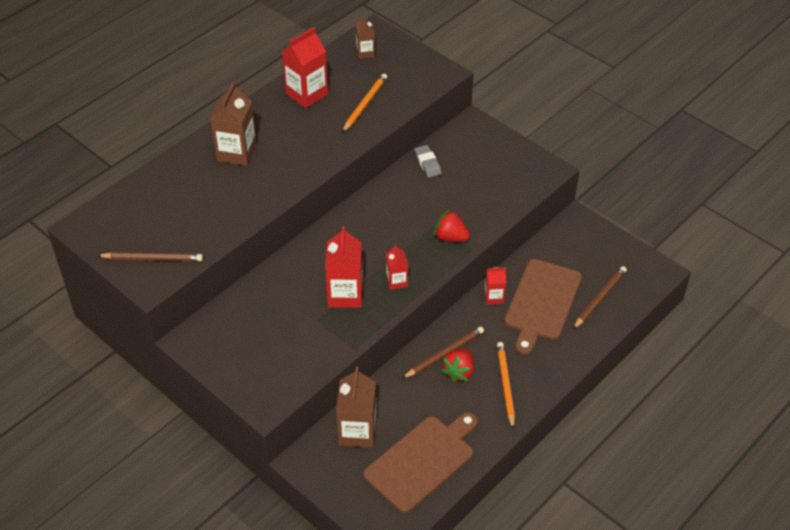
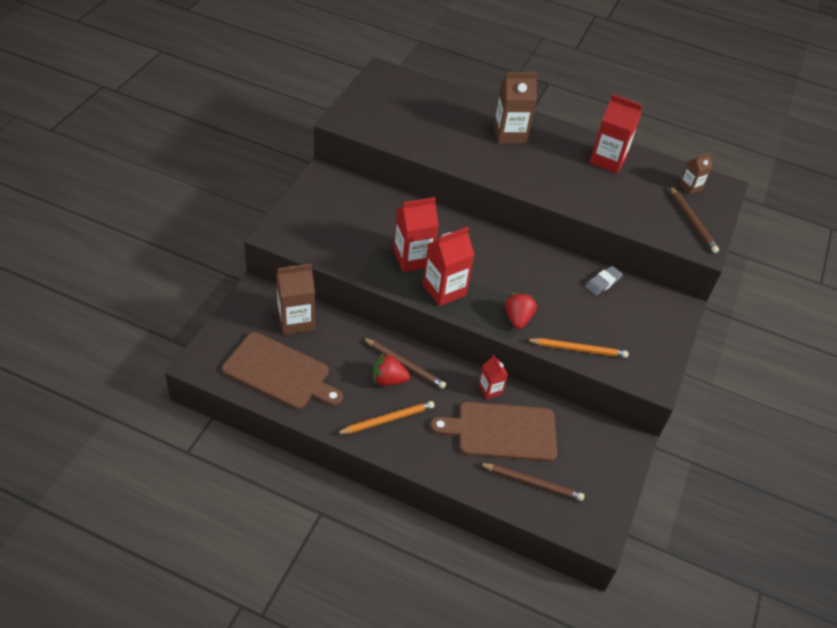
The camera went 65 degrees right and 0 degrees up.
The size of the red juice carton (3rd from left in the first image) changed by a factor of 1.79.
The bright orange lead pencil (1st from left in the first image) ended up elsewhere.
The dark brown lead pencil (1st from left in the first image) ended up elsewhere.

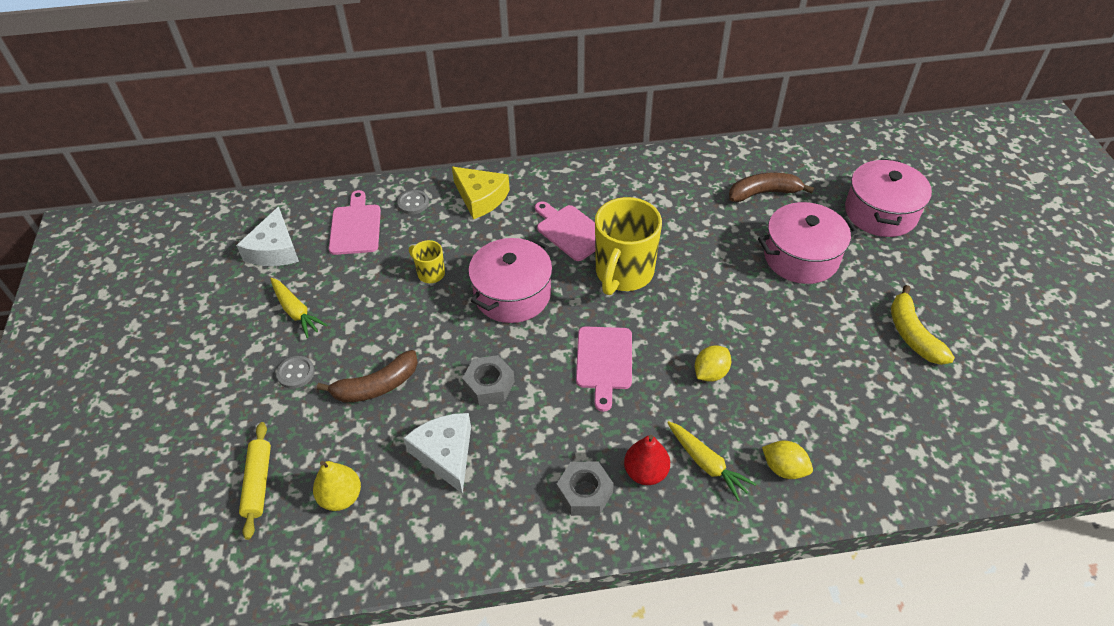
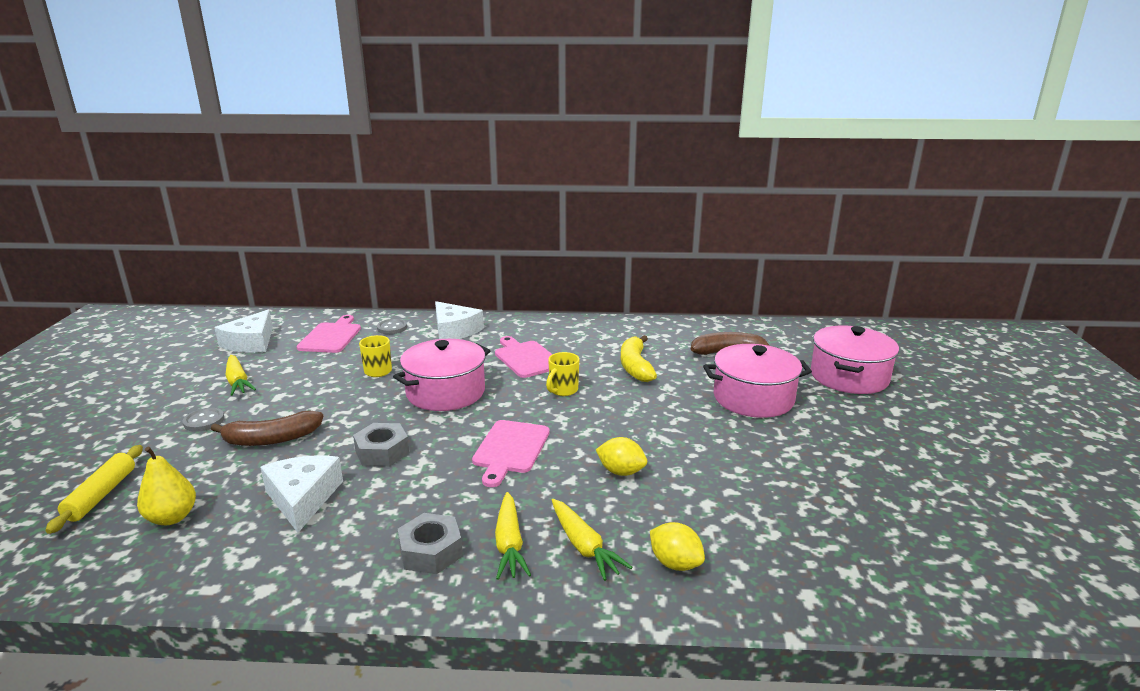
The camera went 10 degrees right and 25 degrees down.
What was the golden cheese turned into the snow-white cheese (3rd from left).
Where the red toy pear stood, the golden carrot (2nd from left) came to stand.
The size of the golden mug (2nd from left) changed by a factor of 0.47.
The golden citrus fruit (1st from left) ended up facing another way, 60 degrees clockwise from before.
The golden banana ended up elsewhere.

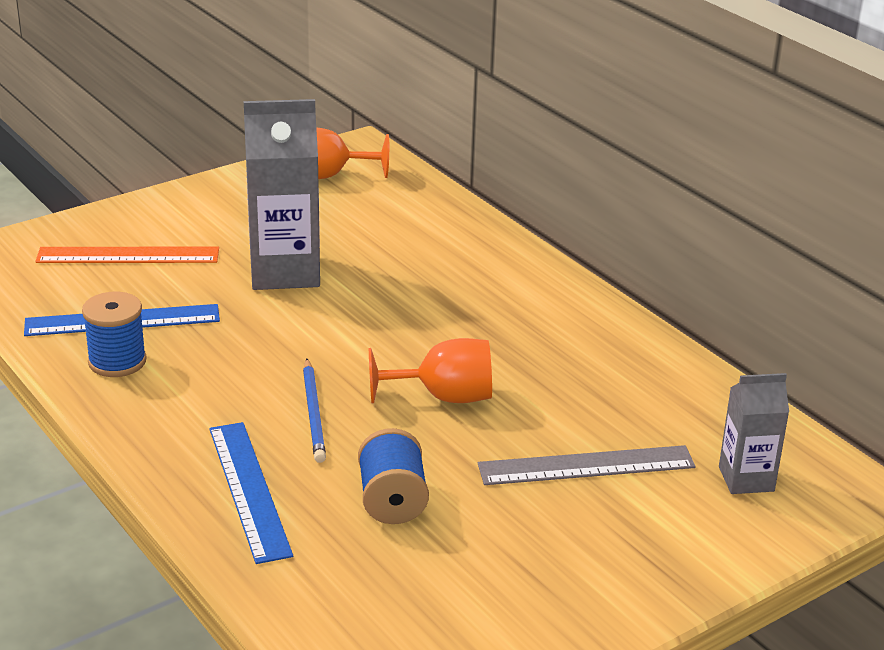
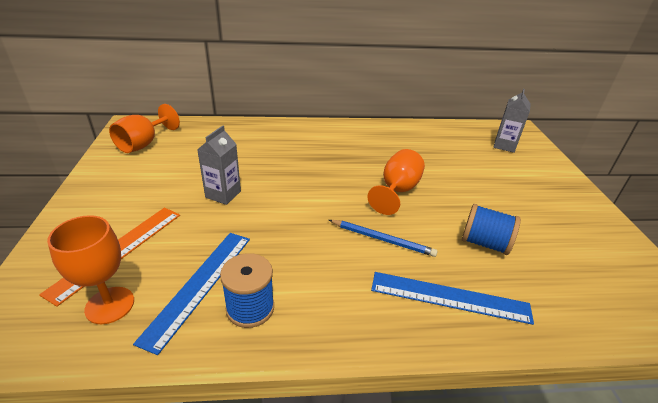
The camera went 60 degrees left and 5 degrees up.
The second view gained the bright orange wine glass (1st from left).
The size of the ash-grey juice carton (1st from left) changed by a factor of 0.56.
The second view lost the ash-grey measuring stick.

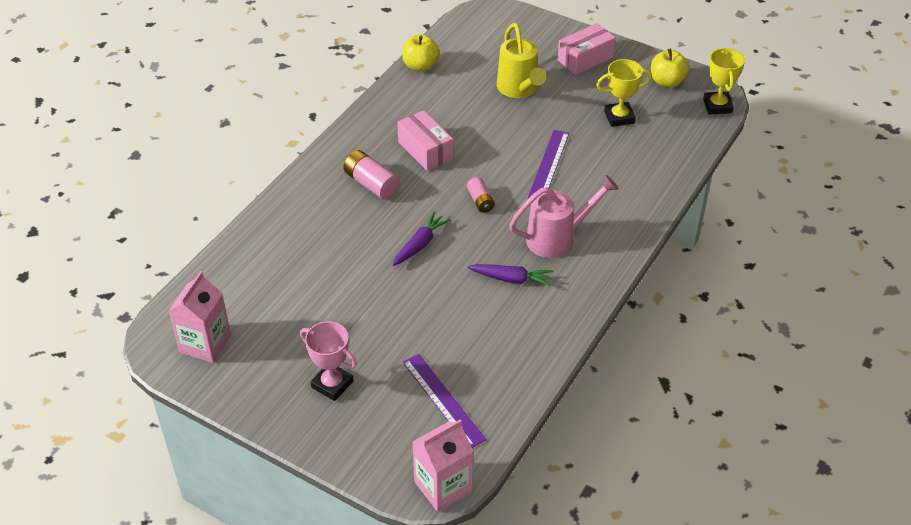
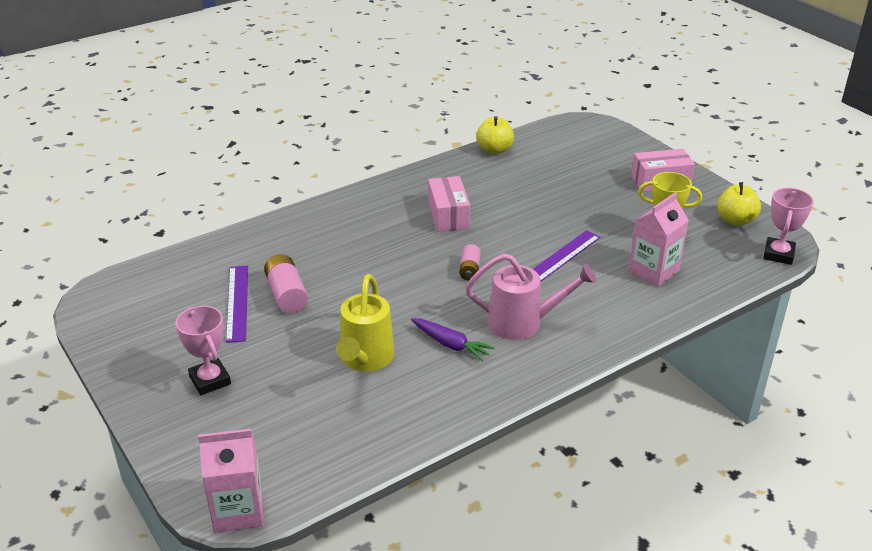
The camera went 25 degrees right and 10 degrees down.
The royal purple measuring stick (1st from left) ended up elsewhere.
The pink battery (1st from left) ended up elsewhere.
The golden watering pot ended up elsewhere.
The pink juice carton (1st from left in the first image) ended up elsewhere.
What was the golden prize cup (2nd from left) turned into the pink prize cup (2nd from left).
The second view lost the royal purple carrot (1st from left).

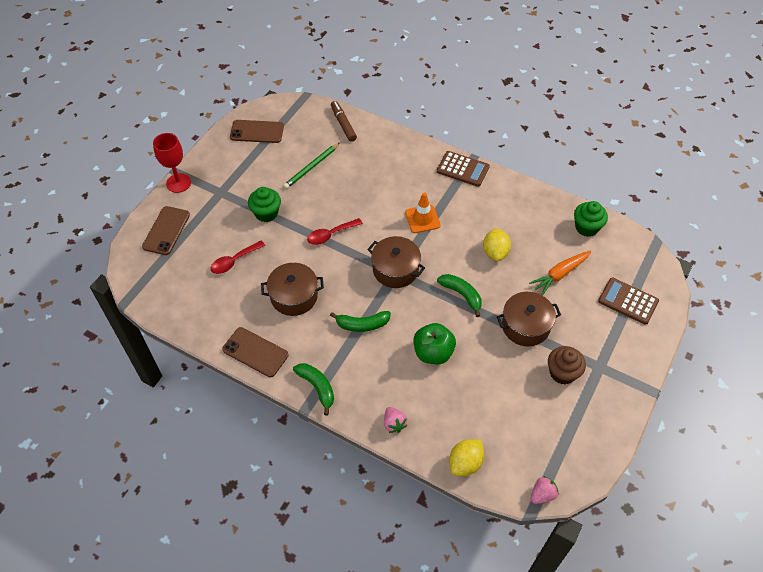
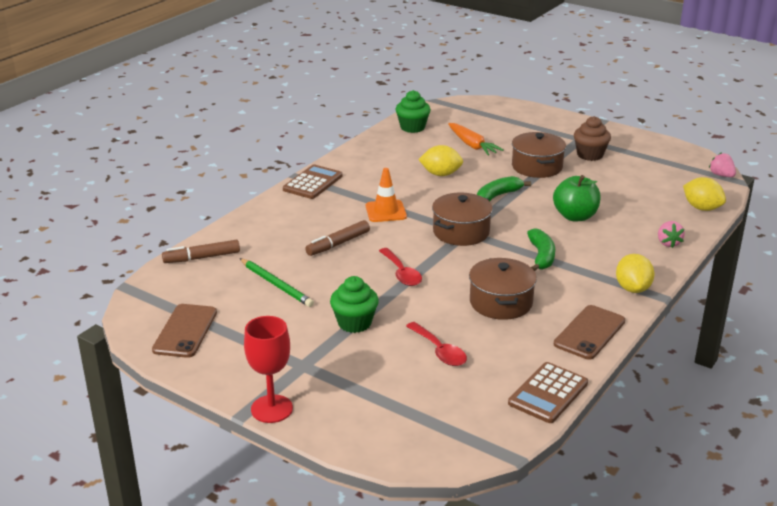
The camera went 85 degrees left and 25 degrees down.
The second view gained the dark brown marker pen (2nd from left).
The dark brown pocket calculator (2nd from left) ended up elsewhere.
Where the leaf-green banana (1st from left) stood, the golden citrus fruit (2nd from left) came to stand.
The pink strawberry (1st from left) ended up facing another way, 105 degrees clockwise from before.
The second view lost the dark brown mobile phone (1st from left).

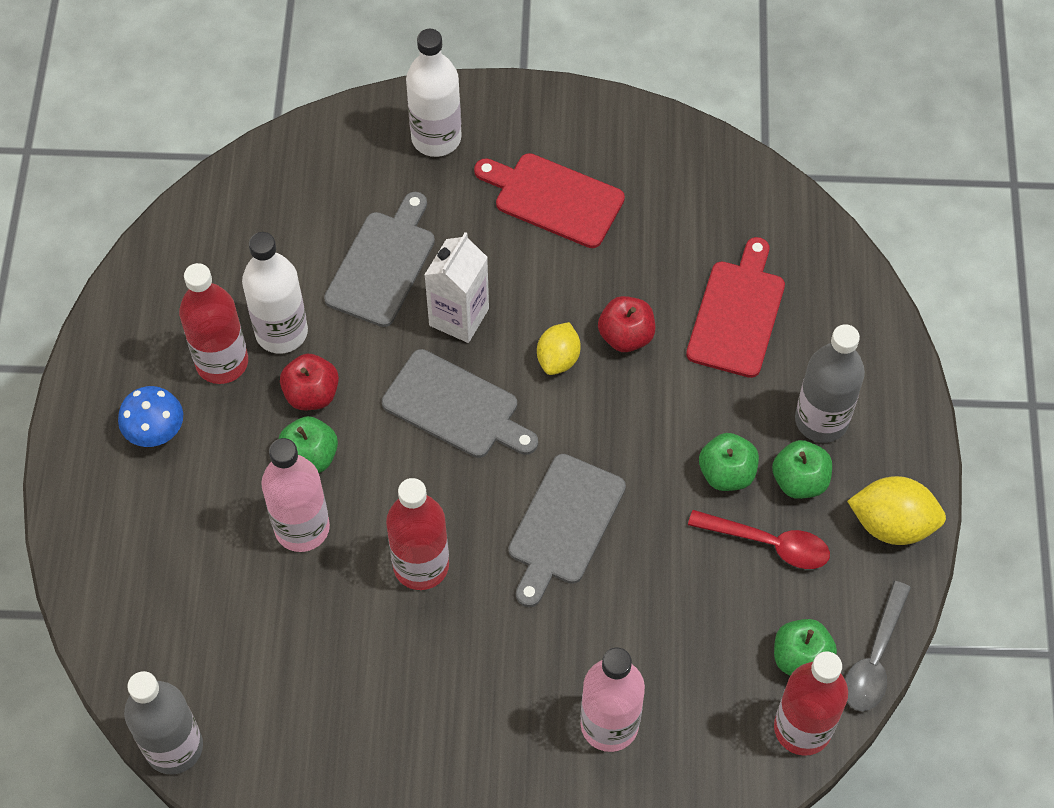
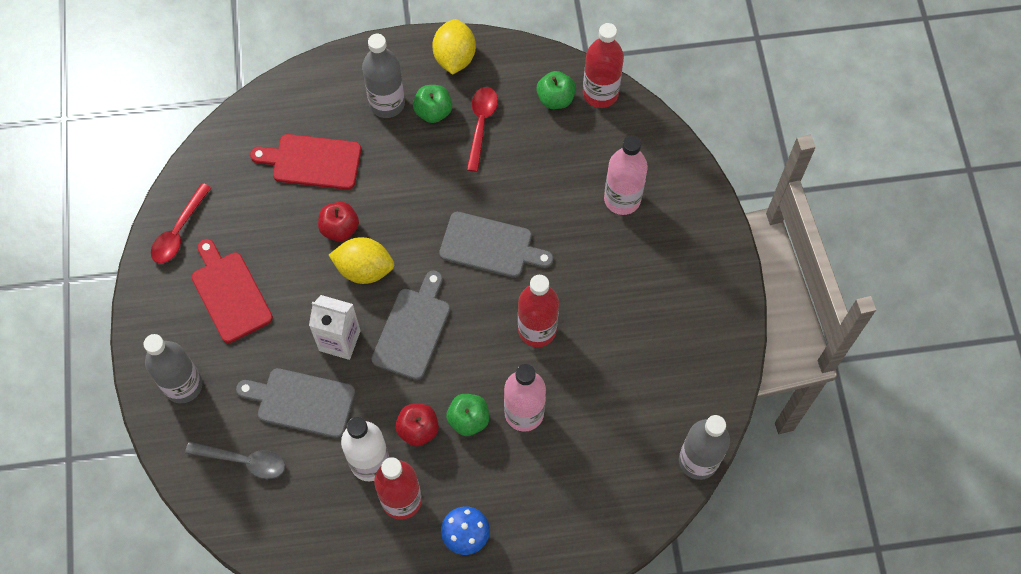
The camera went 100 degrees left and 5 degrees up.
What was the snow-white drink bottle (2nd from left) turned into the ash-grey drink bottle (1st from left).
The second view gained the red teaspoon (1st from left).
The ash-grey teaspoon ended up elsewhere.
The red chopping board (1st from left) ended up facing another way, 135 degrees clockwise from before.
The size of the golden citrus fruit (1st from left) changed by a factor of 1.50.
The second view lost the leaf-green apple (2nd from left).

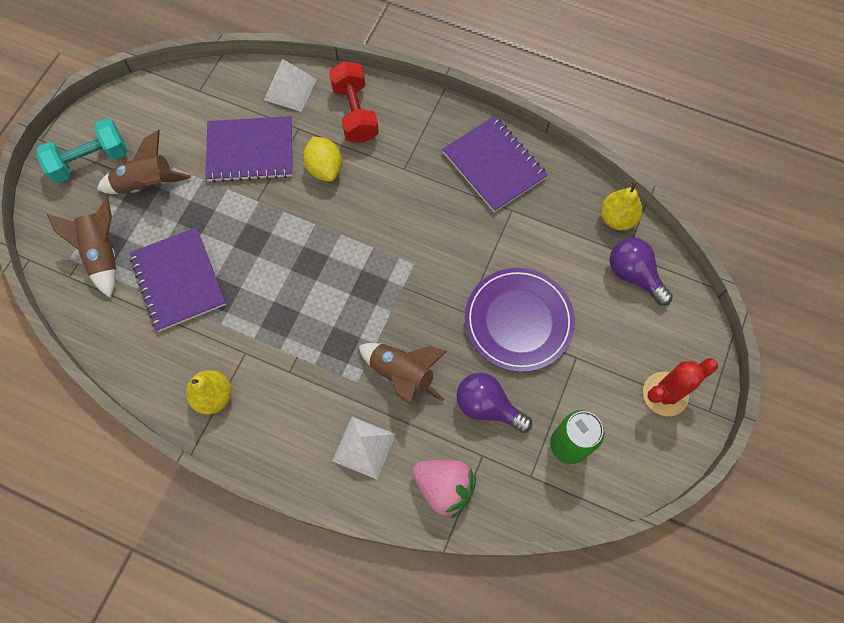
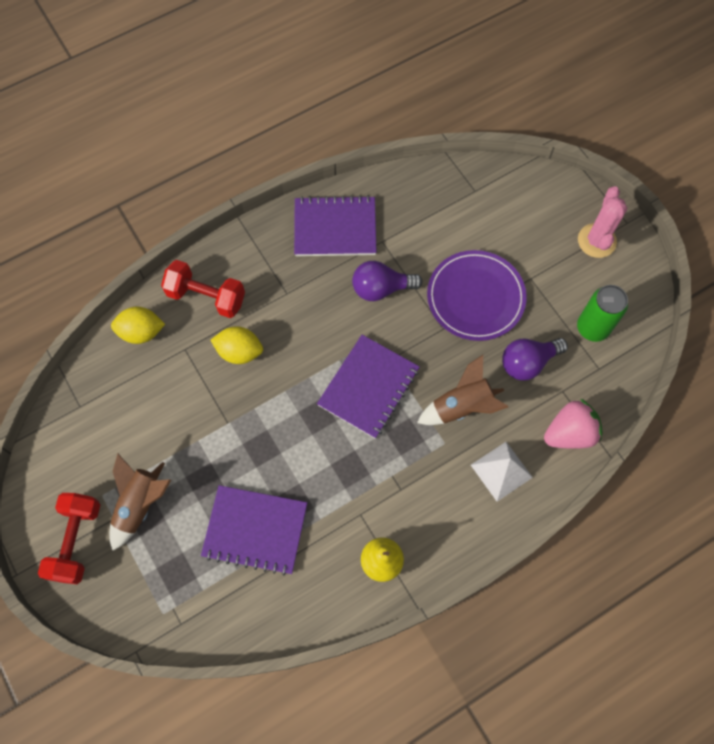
The camera went 55 degrees left and 0 degrees up.
What was the turquoise dumbbell turned into the red dumbbell (1st from left).
Where the snow-white pyramid shape (1st from left) stood, the golden citrus fruit (1st from left) came to stand.
The royal purple notepad (2nd from left in the first image) ended up elsewhere.
The royal purple light bulb (2nd from left in the first image) ended up elsewhere.
What was the red cactus turned into the pink cactus.
The second view lost the dark brown spaceship (1st from left).
The second view lost the golden toy pear (2nd from left).

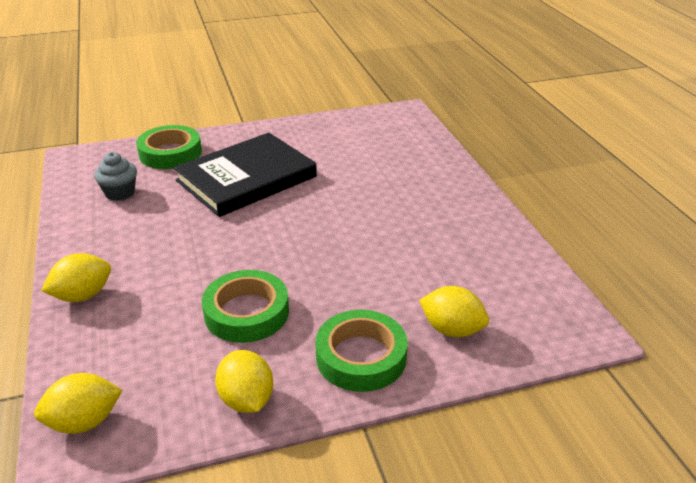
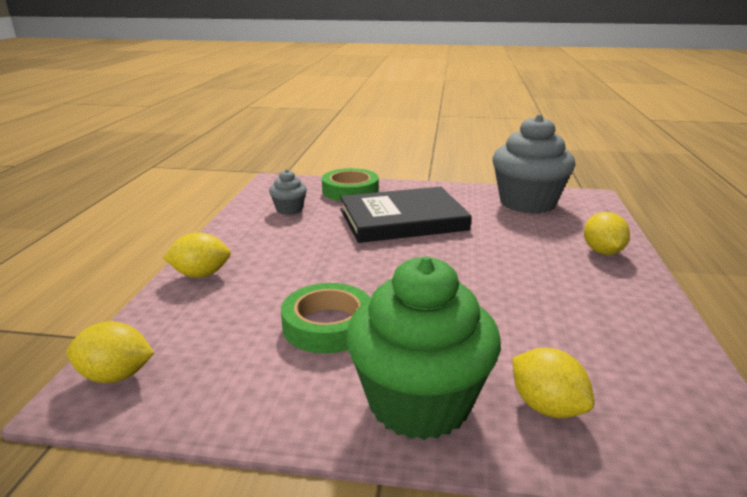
The camera went 25 degrees right and 10 degrees down.
Where the leaf-green tape (3rd from left) stood, the leaf-green fairy cake came to stand.
The second view gained the ash-grey fairy cake (2nd from left).
The golden citrus fruit (3rd from left in the first image) ended up elsewhere.

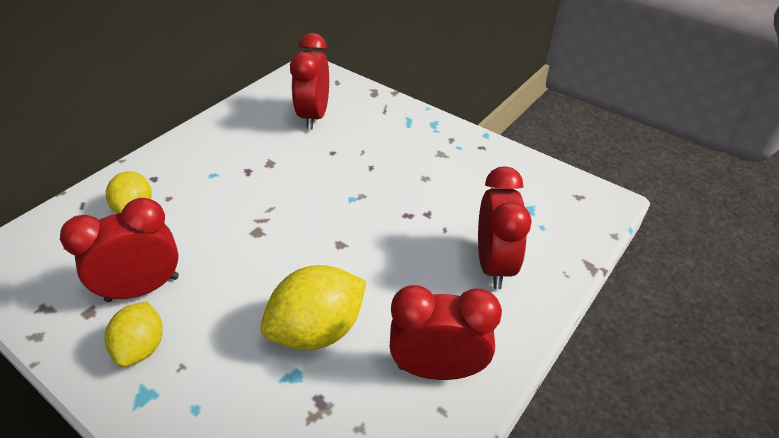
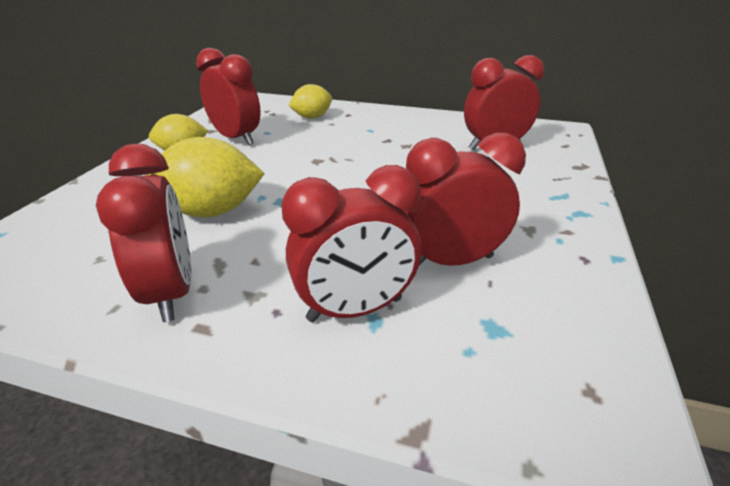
The camera went 70 degrees right and 10 degrees down.
The golden citrus fruit (3rd from left in the first image) ended up facing another way, 45 degrees counterclockwise from before.
The second view gained the red alarm clock (4th from left).

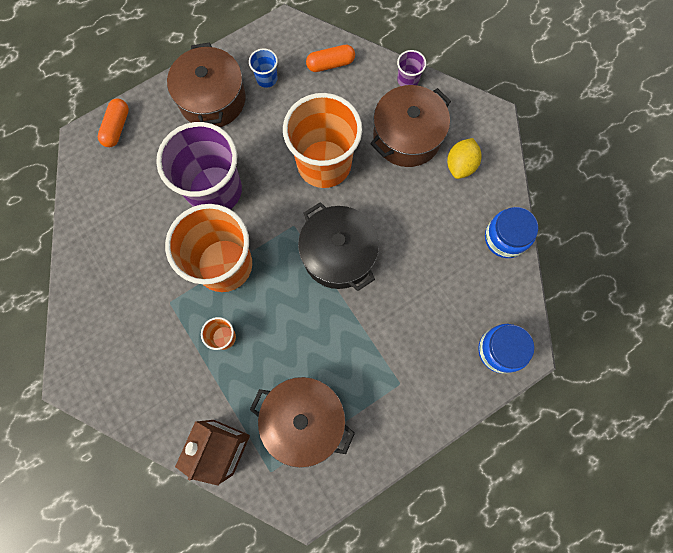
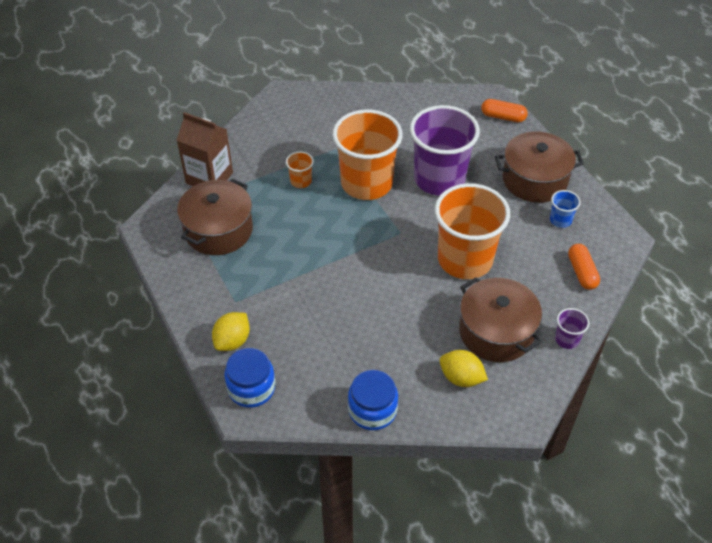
The camera went 95 degrees right and 25 degrees down.
The second view gained the golden citrus fruit (1st from left).
The second view lost the jet-black cooking pot.

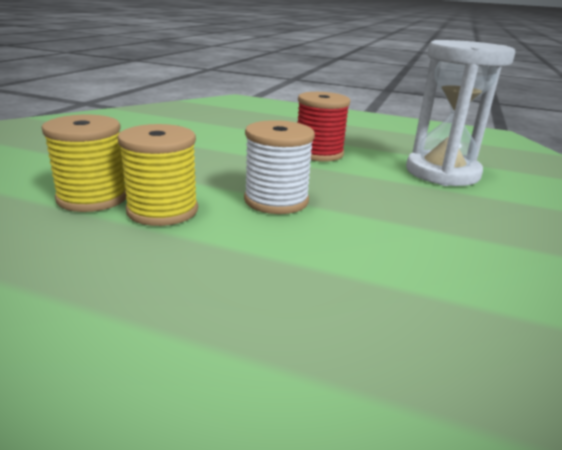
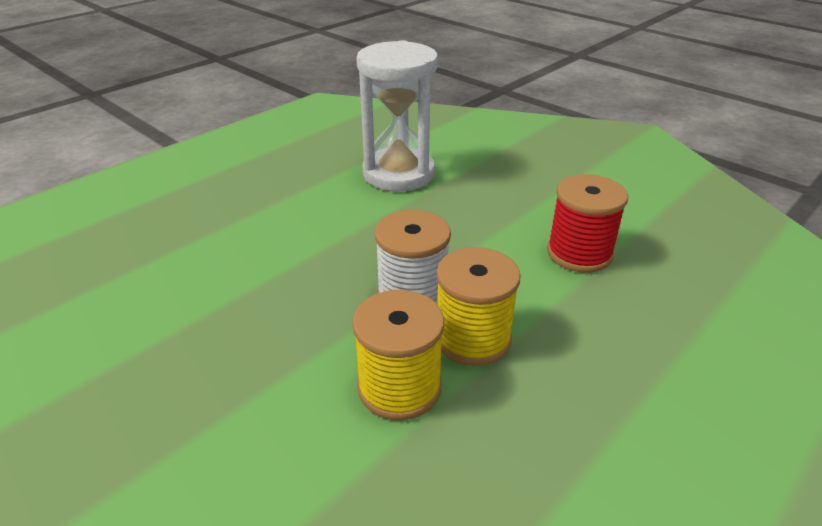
The camera went 65 degrees left and 10 degrees up.
The golden bobbin (1st from left in the first image) ended up elsewhere.
The red bobbin ended up elsewhere.

